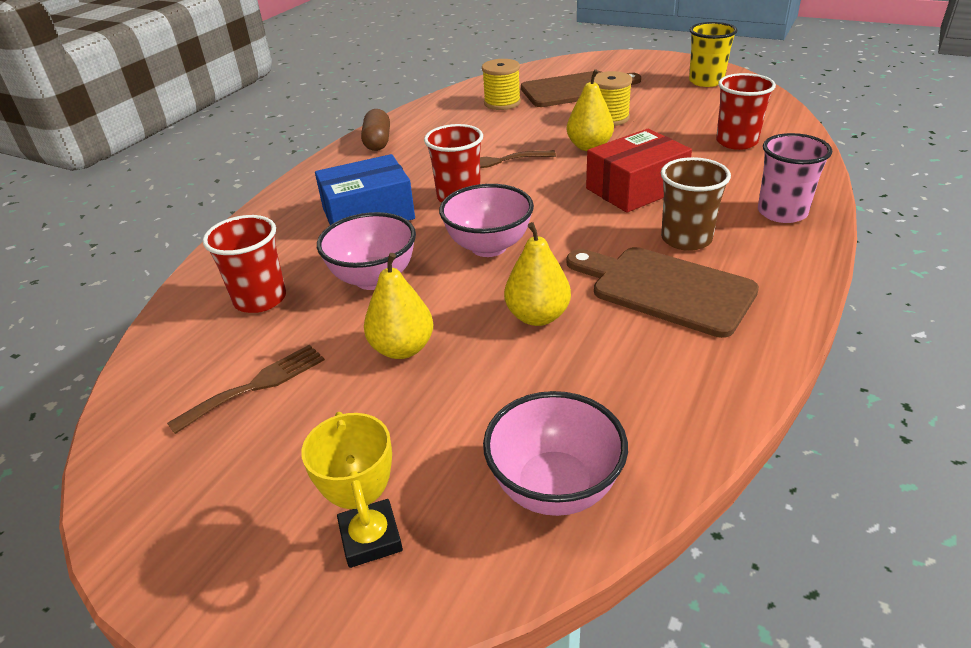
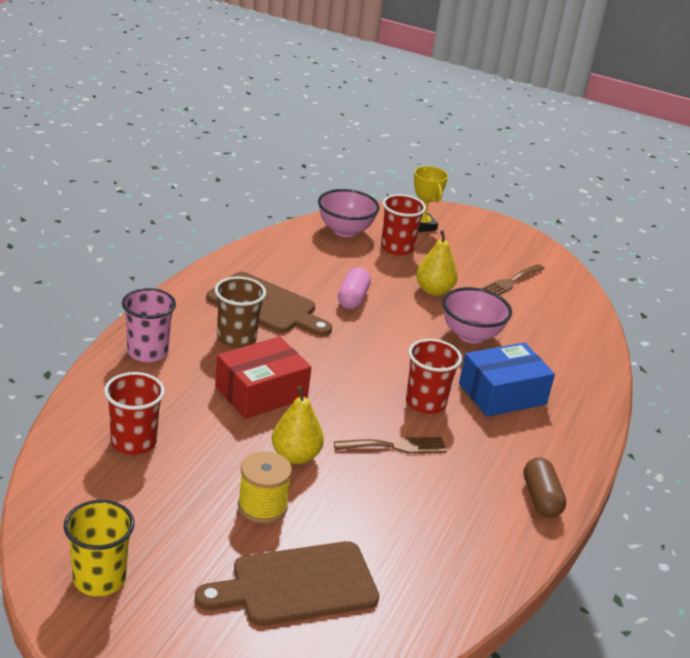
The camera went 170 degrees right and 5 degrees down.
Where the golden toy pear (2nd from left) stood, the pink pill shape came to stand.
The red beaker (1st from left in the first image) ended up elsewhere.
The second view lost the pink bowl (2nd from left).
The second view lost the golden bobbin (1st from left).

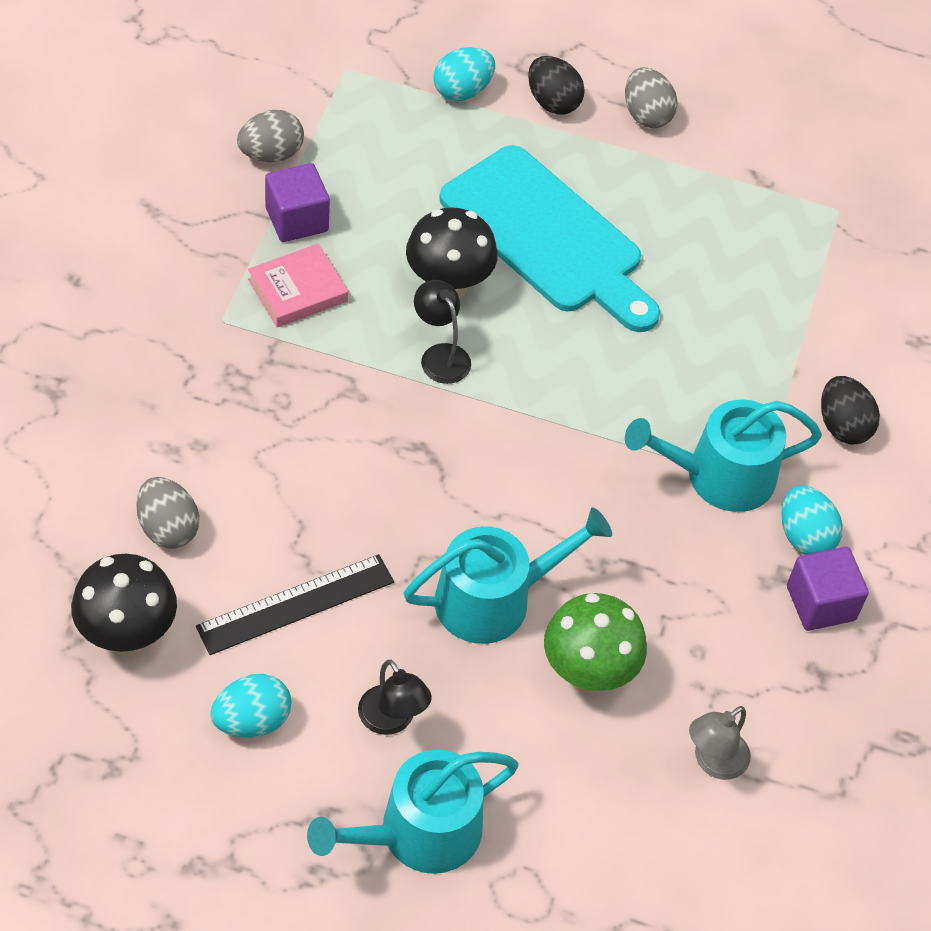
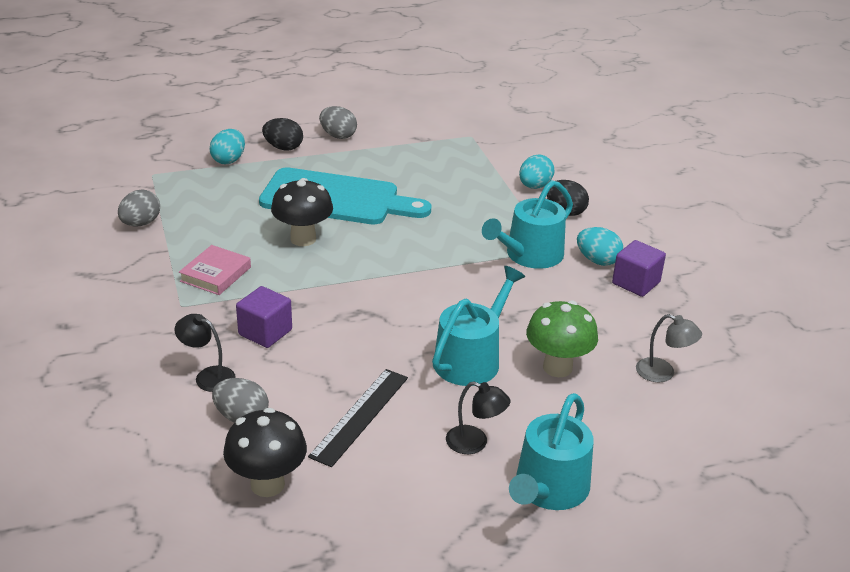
The camera went 30 degrees left and 20 degrees down.
The jet-black lamp (2nd from left in the first image) ended up elsewhere.
The royal purple block (1st from left) ended up elsewhere.
The turquoise toy egg (1st from left in the first image) ended up elsewhere.
The ash-grey lamp ended up facing another way, 75 degrees counterclockwise from before.

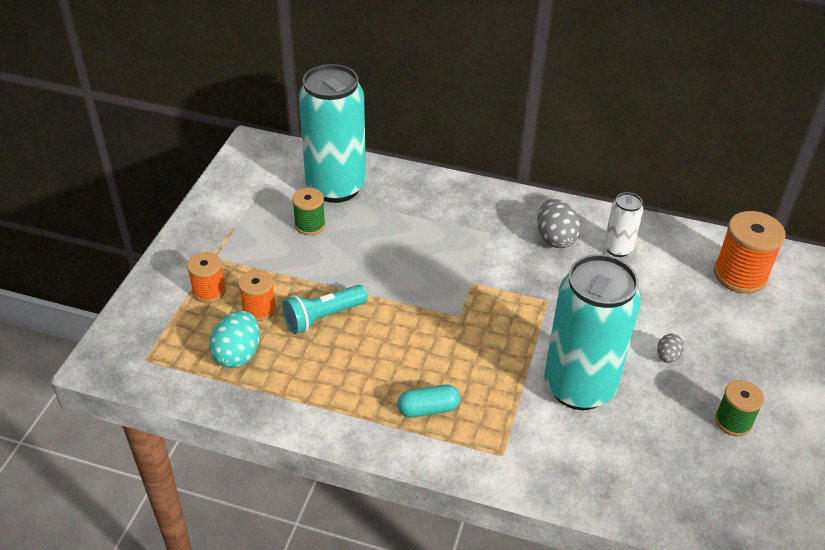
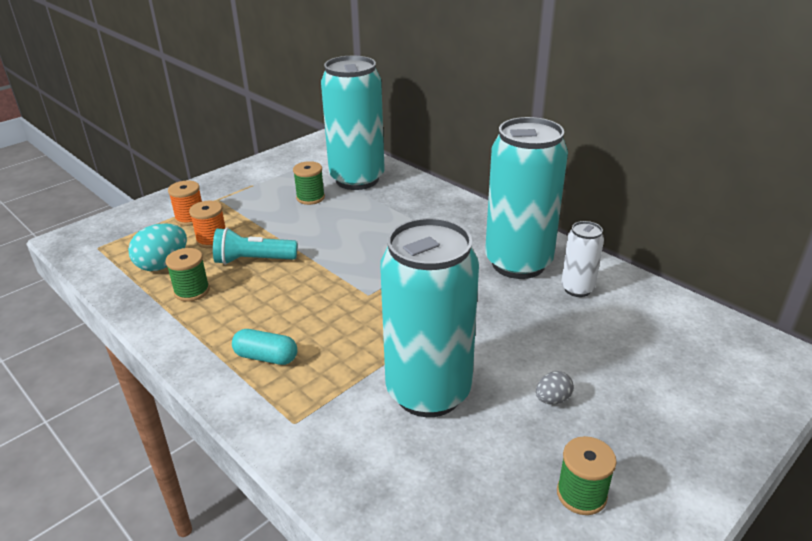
The camera went 30 degrees right and 10 degrees down.
The second view gained the leaf-green bobbin (1st from left).
Where the ash-grey toy egg (1st from left) stood, the turquoise can (3rd from left) came to stand.
The second view lost the bright orange bobbin (3rd from left).

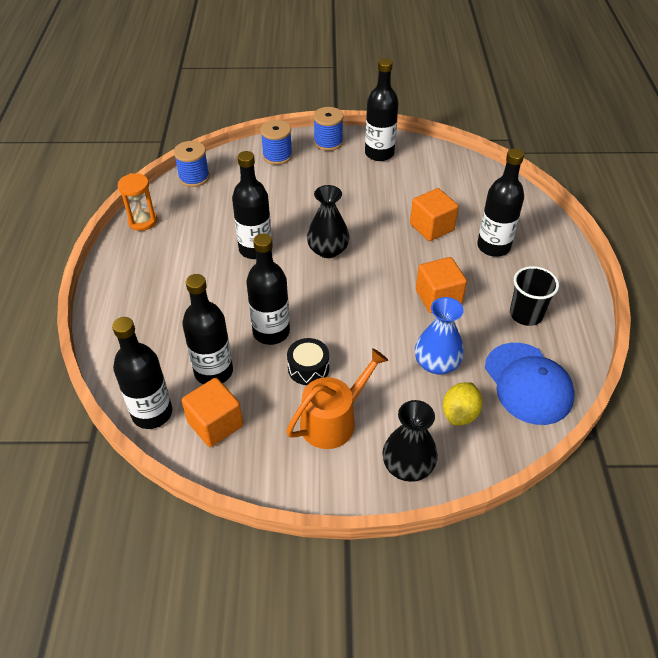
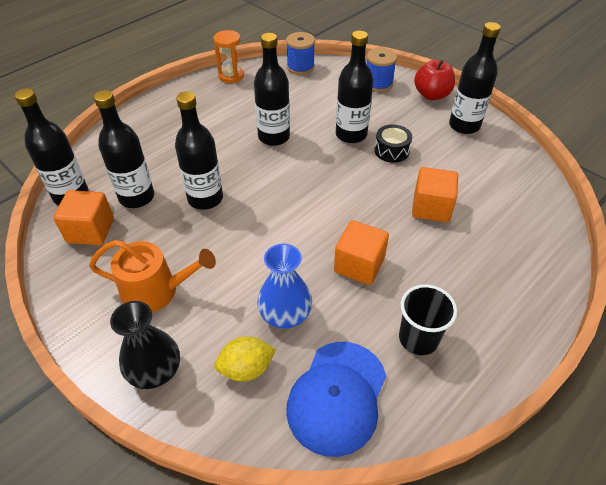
The camera went 45 degrees right and 0 degrees up.
The jet-black drink bottle (6th from left in the first image) ended up elsewhere.
The jet-black toy drum ended up elsewhere.
Where the blue bobbin (3rd from left) stood, the red apple came to stand.
The second view lost the jet-black tall vase (1st from left).

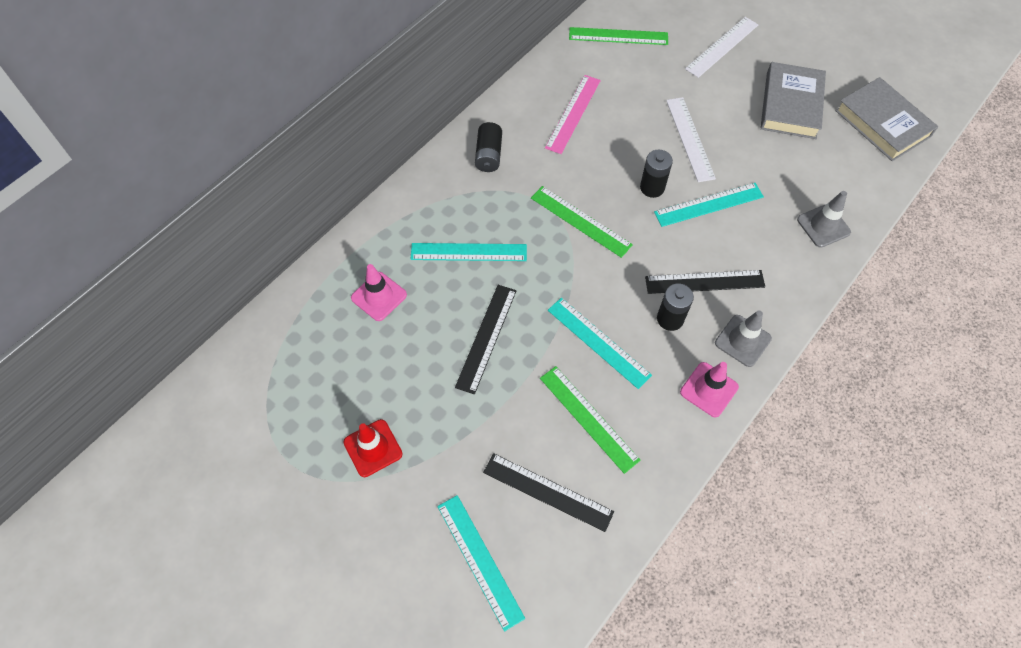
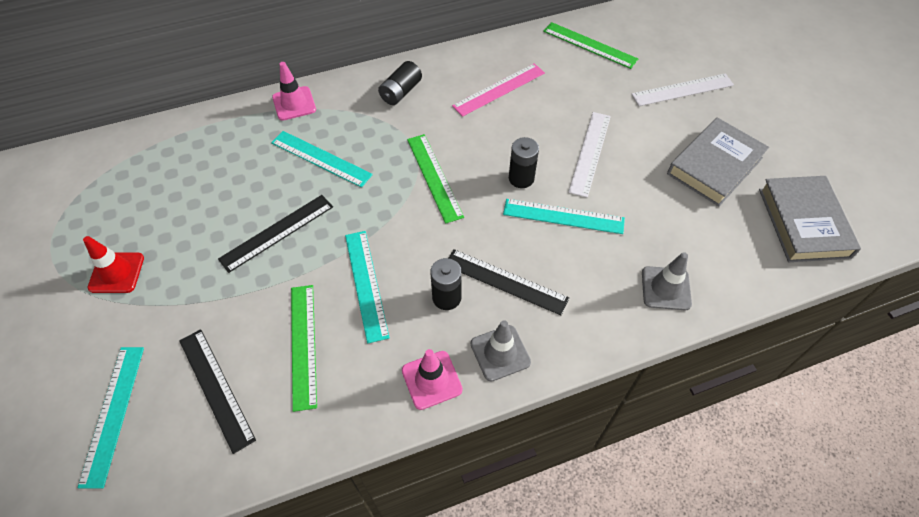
The camera went 30 degrees right and 5 degrees down.
The pink safety cone (1st from left) ended up elsewhere.

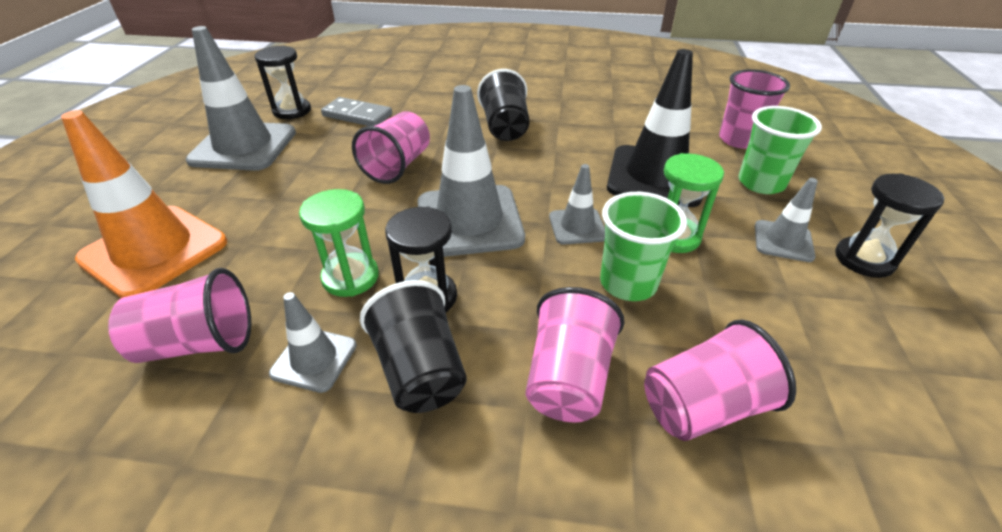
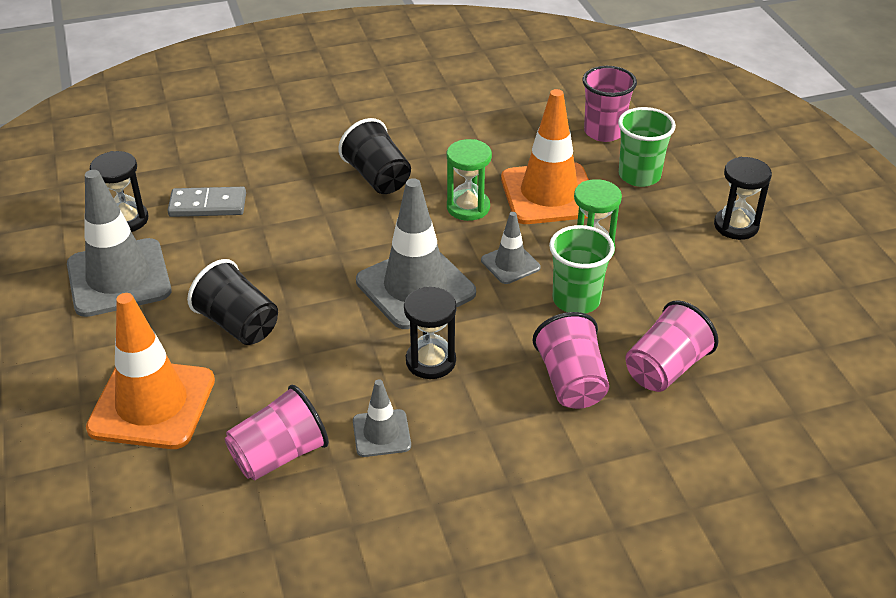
The camera went 25 degrees left and 0 degrees up.
The jet-black beaker (1st from left) ended up elsewhere.
The leaf-green hourglass (1st from left) ended up elsewhere.
What was the jet-black safety cone turned into the bright orange safety cone (2nd from left).
The second view lost the pink beaker (2nd from left).
The second view lost the ash-grey safety cone (5th from left).

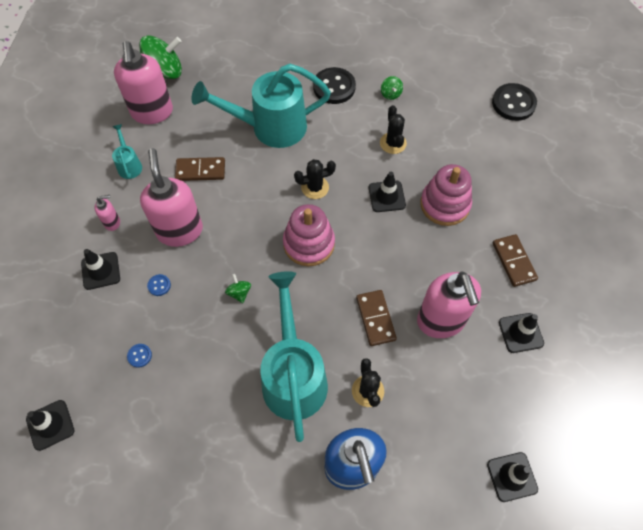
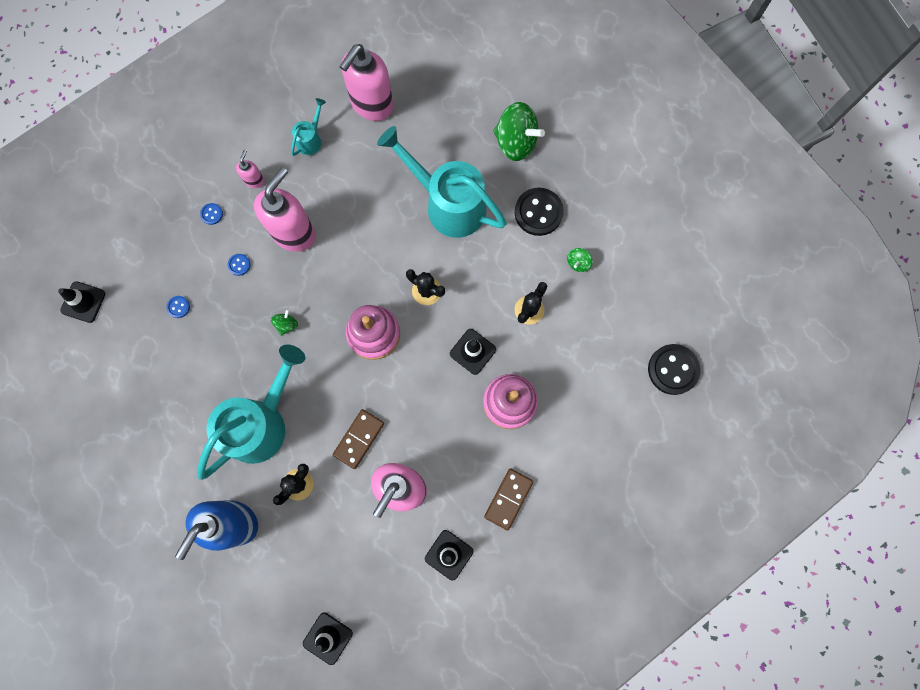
The camera went 45 degrees right and 15 degrees up.
Where the jet-black safety cone (2nd from left) stood, the blue button (2nd from left) came to stand.
The pink soap dispenser (1st from left) ended up facing another way, 105 degrees counterclockwise from before.
The leaf-green spinning top (1st from left in the first image) ended up elsewhere.
The second view lost the dark brown domino (1st from left).

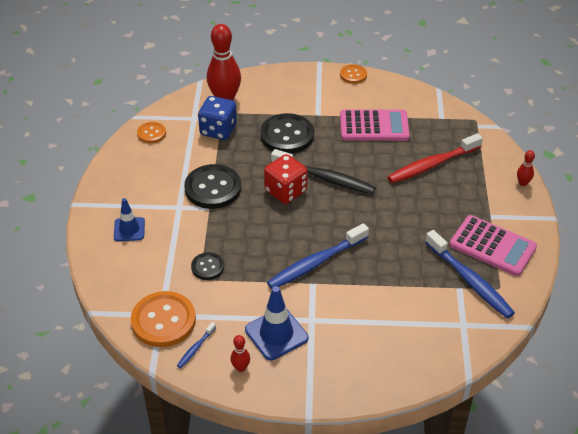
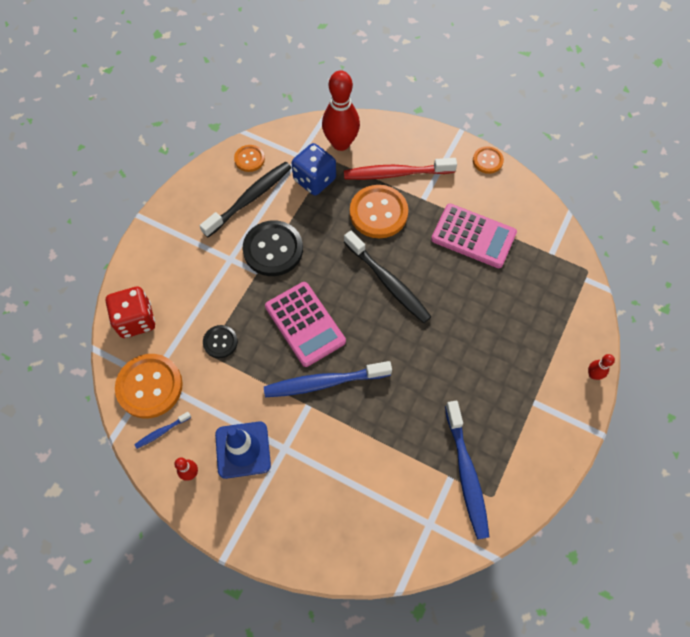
The camera went 25 degrees right and 20 degrees up.
The red game die ended up elsewhere.
The second view gained the jet-black toothbrush (1st from left).
The pink pocket calculator (2nd from left in the first image) ended up elsewhere.
The red toothbrush ended up elsewhere.
What was the jet-black button (3rd from left) turned into the bright orange button (3rd from left).
The second view lost the blue safety cone (1st from left).

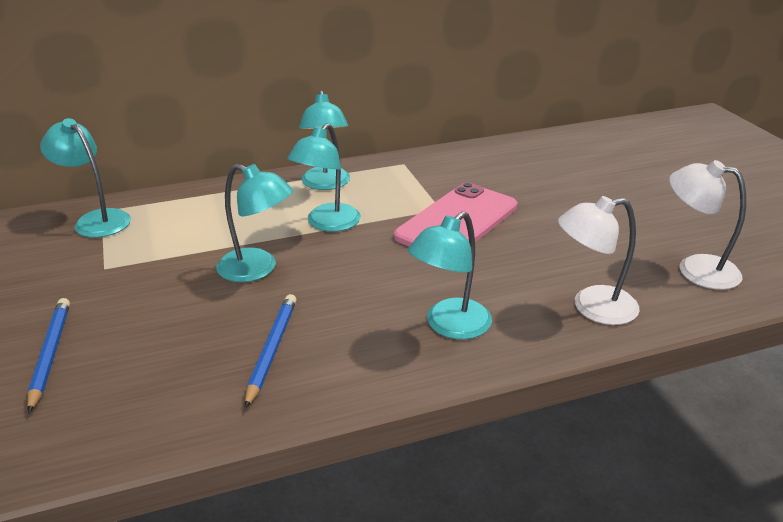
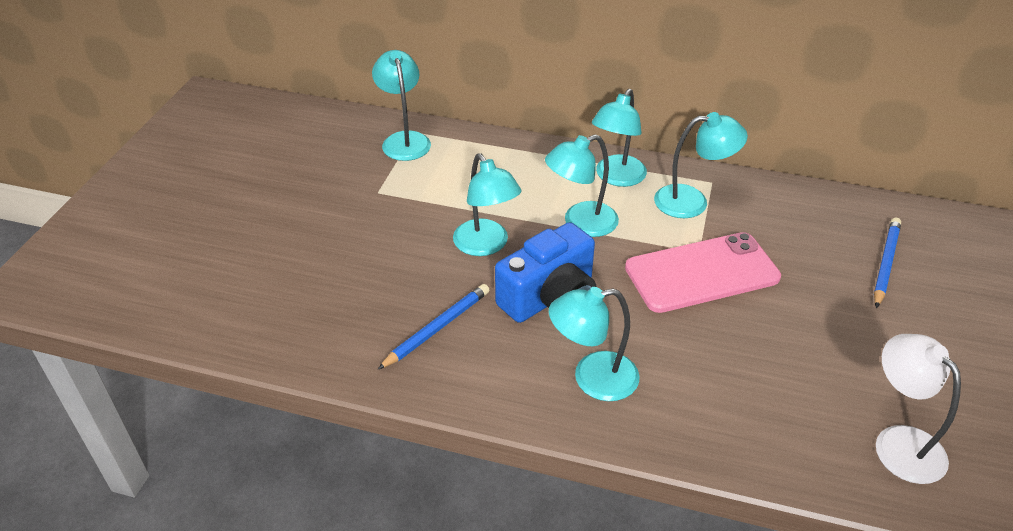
The camera went 35 degrees right and 10 degrees up.
The second view gained the blue photo camera.
The second view gained the turquoise lamp (6th from left).
The blue lead pencil (1st from left in the first image) ended up elsewhere.
The second view lost the snow-white lamp (1st from left).

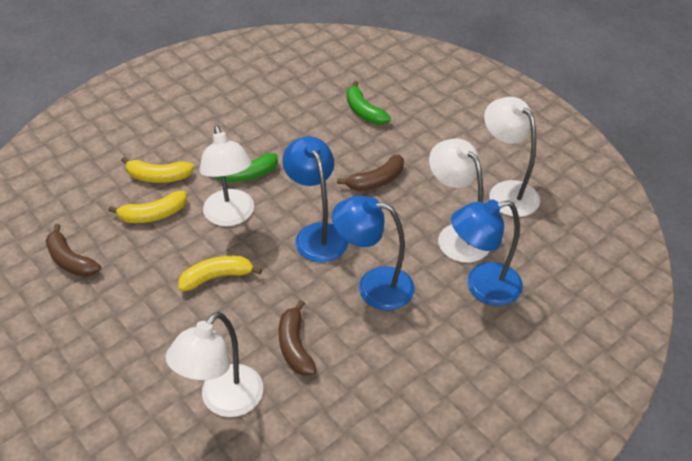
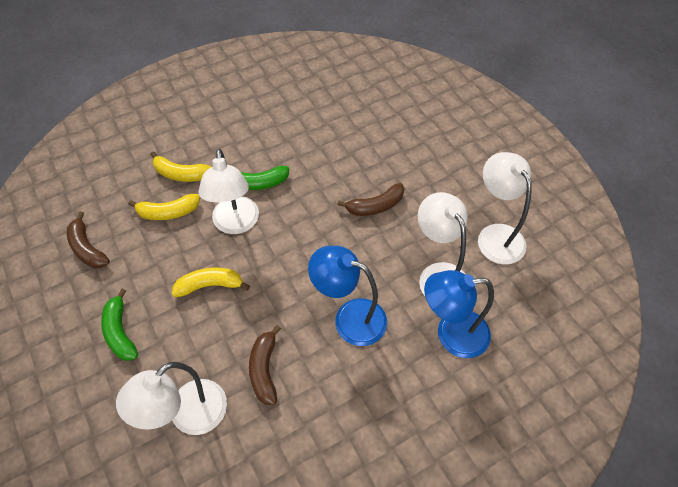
The camera went 10 degrees right and 10 degrees up.
The leaf-green banana (2nd from left in the first image) ended up elsewhere.
The second view lost the blue lamp (1st from left).

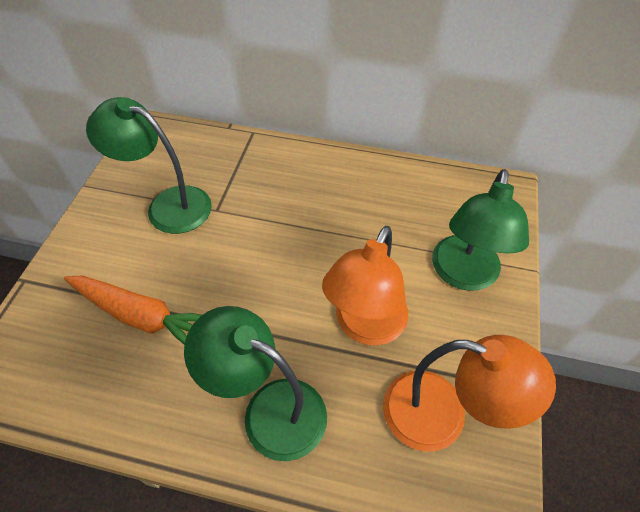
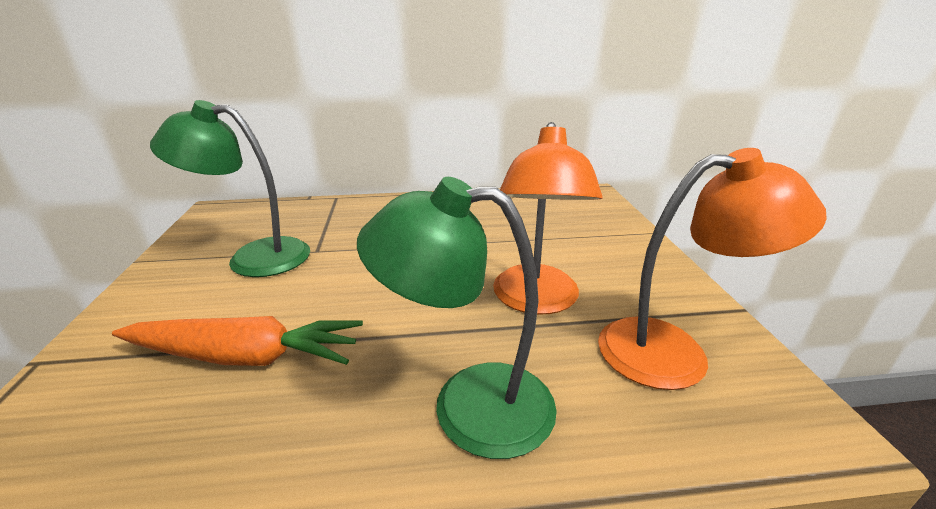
The camera went 20 degrees left and 25 degrees down.
The second view lost the leaf-green lamp (3rd from left).

